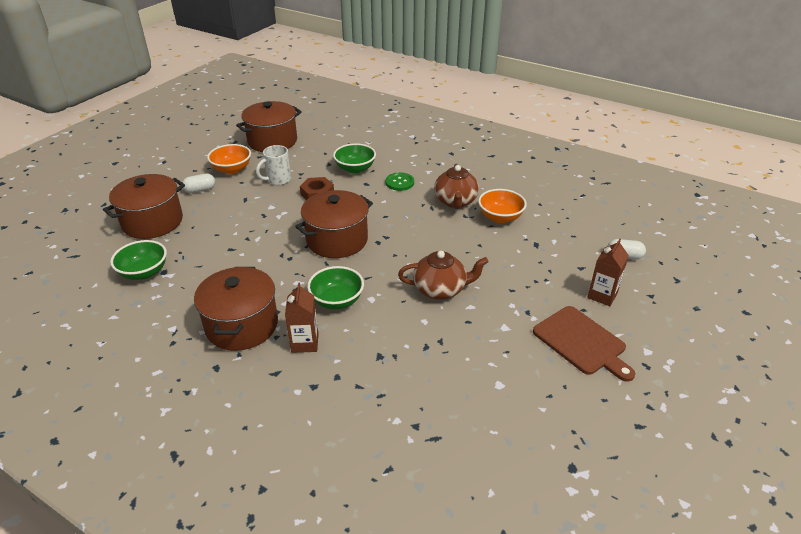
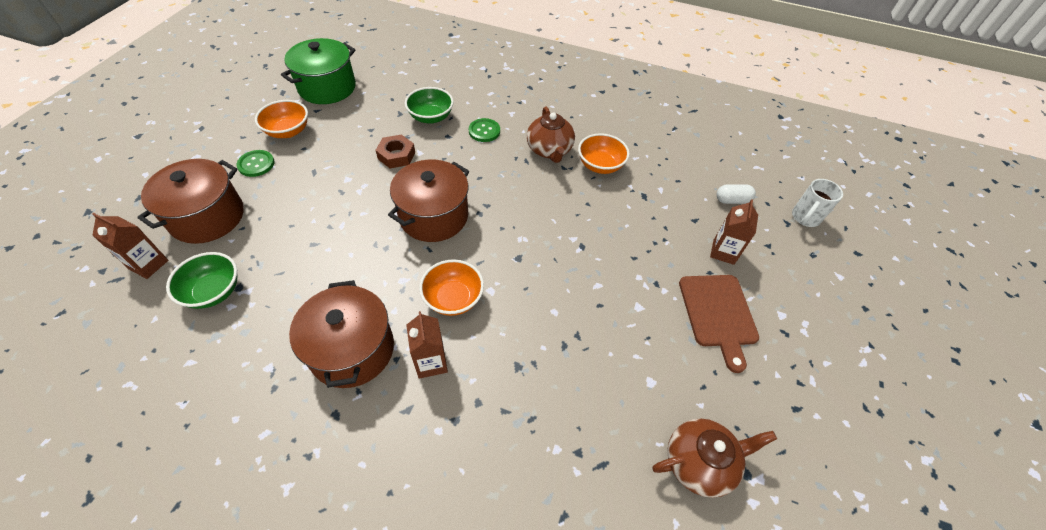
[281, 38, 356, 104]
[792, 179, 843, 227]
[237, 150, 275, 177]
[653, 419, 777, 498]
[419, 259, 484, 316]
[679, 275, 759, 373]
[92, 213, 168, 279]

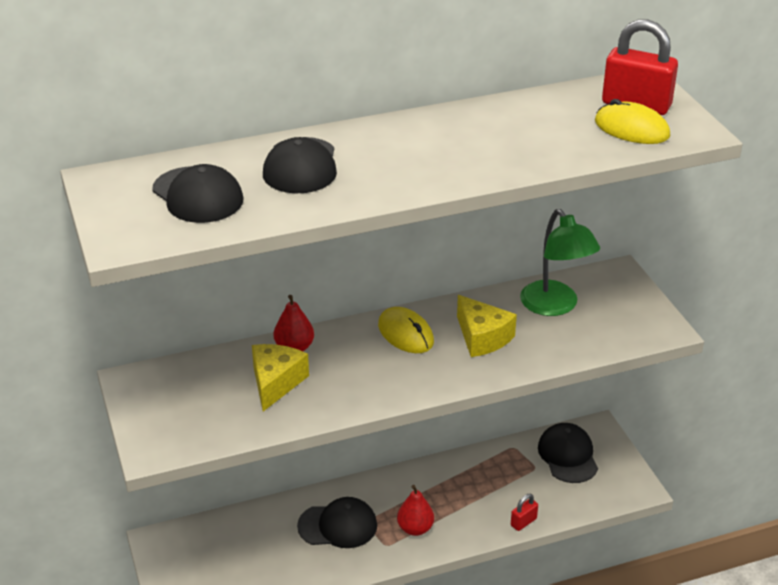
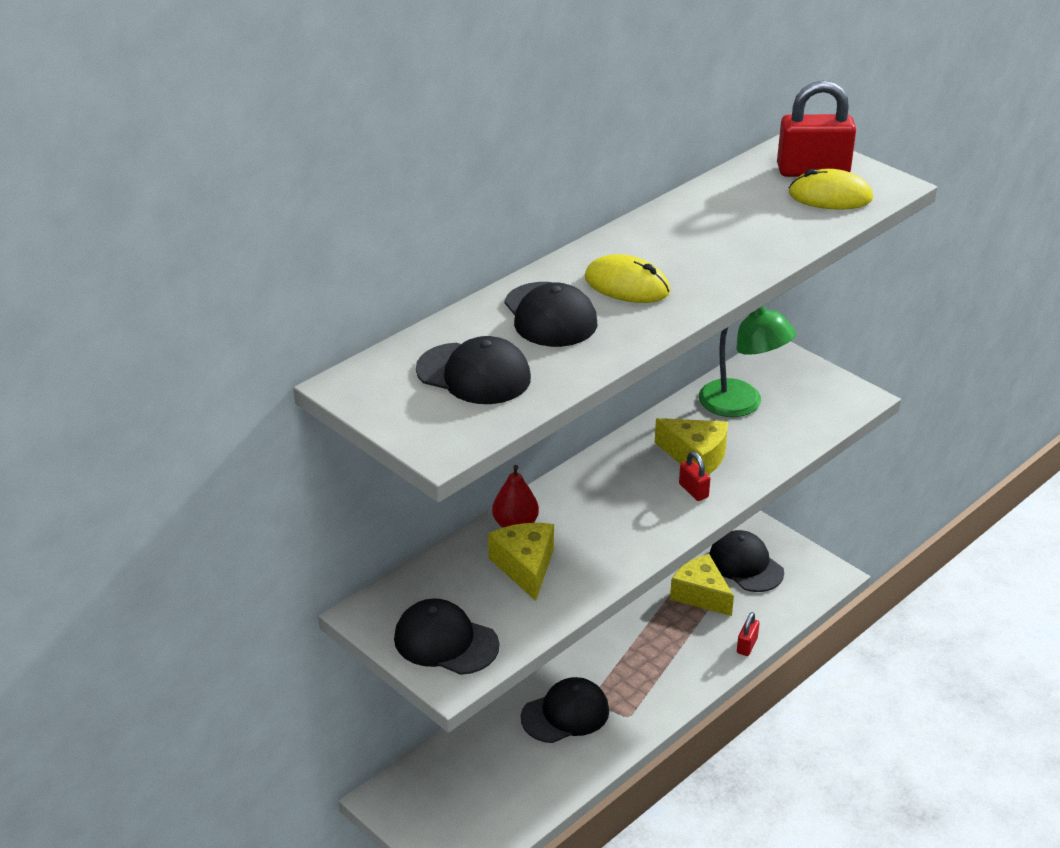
[585, 254, 670, 303]
[397, 485, 434, 536] (first image)
[679, 452, 711, 501]
[670, 554, 734, 616]
[394, 598, 499, 675]

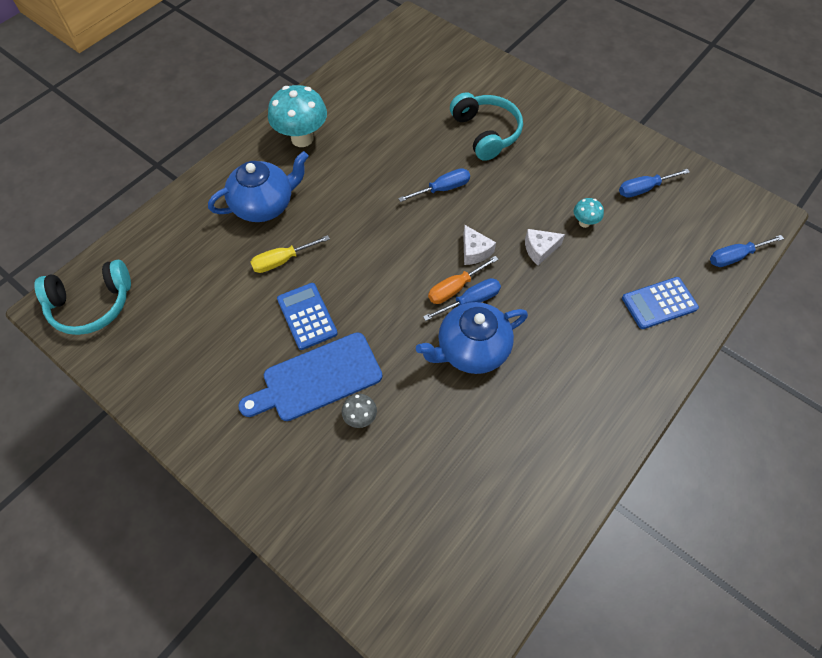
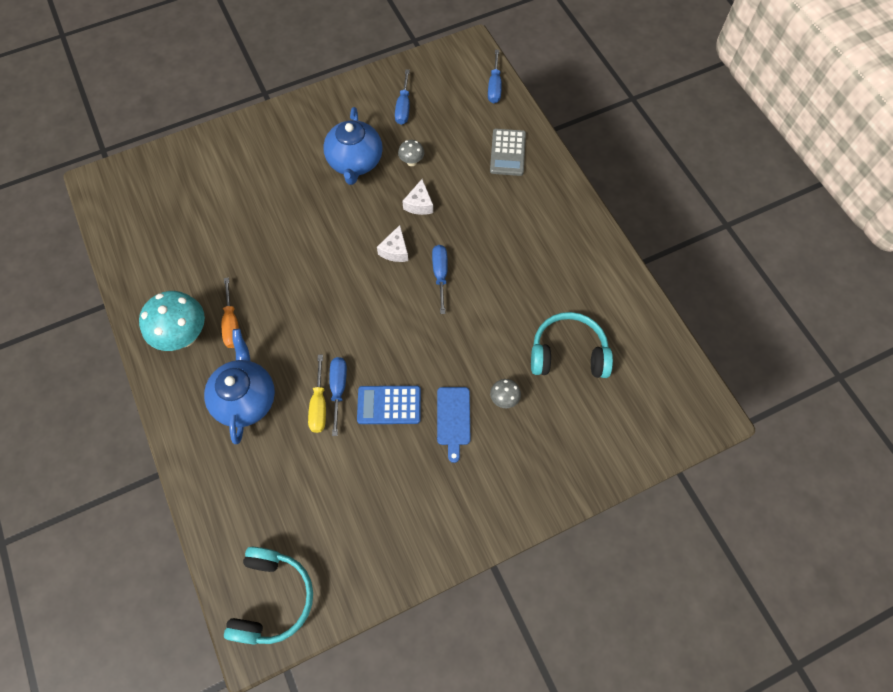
[531, 312, 613, 378]
[329, 357, 347, 436]
[398, 140, 424, 166]
[377, 225, 408, 262]
[222, 277, 239, 348]
[490, 129, 526, 176]
[323, 107, 383, 185]
[437, 387, 470, 463]

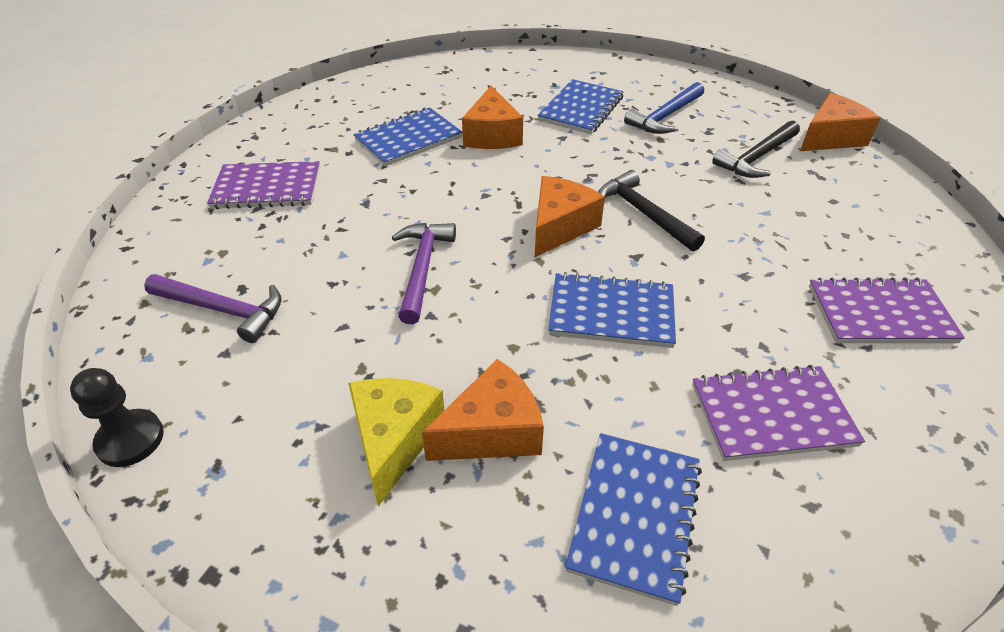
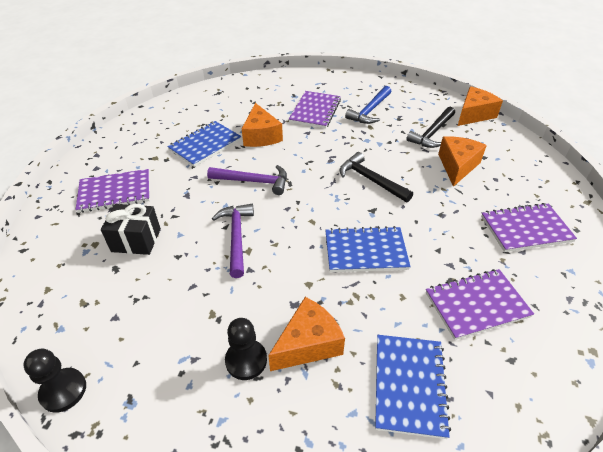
[289, 91, 341, 129]
[438, 136, 487, 187]
[207, 165, 287, 195]
[225, 318, 267, 380]
[101, 204, 161, 255]

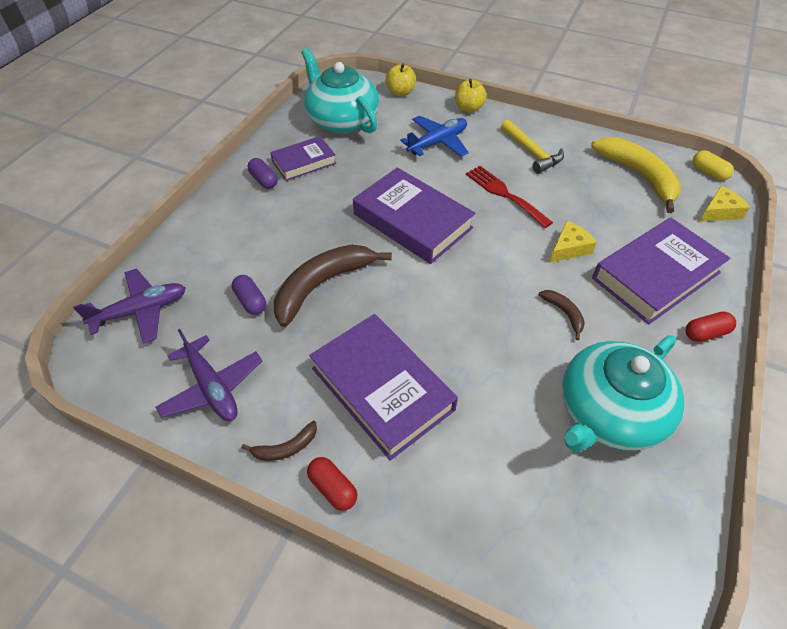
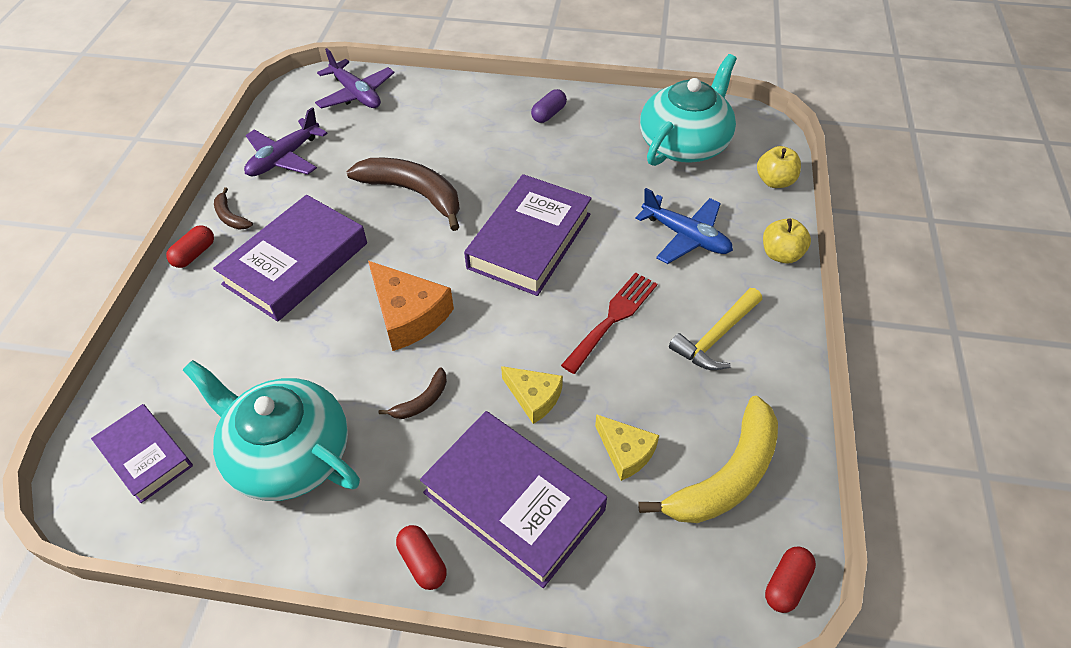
[91, 404, 193, 503]
[765, 546, 816, 613]
[595, 414, 659, 481]
[232, 275, 266, 315] (first image)
[368, 261, 454, 351]

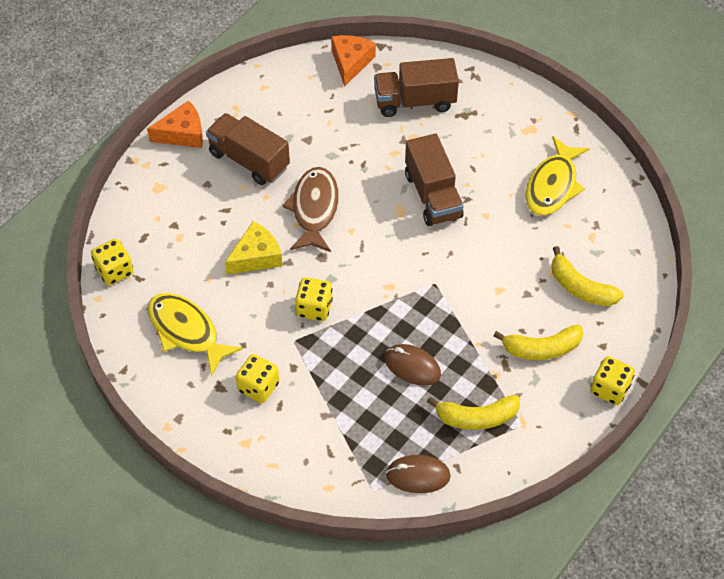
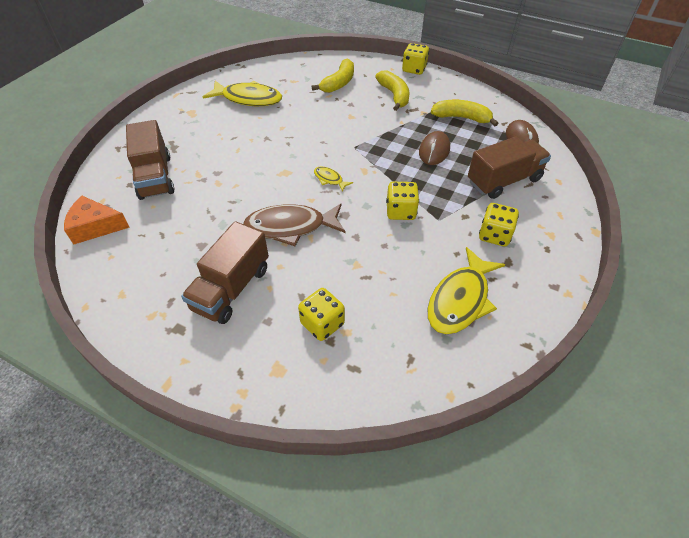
[147, 100, 203, 148] (first image)
[468, 136, 551, 199]
[225, 221, 283, 275] (first image)
[298, 288, 345, 341]
[431, 100, 498, 126]
[314, 166, 353, 192]

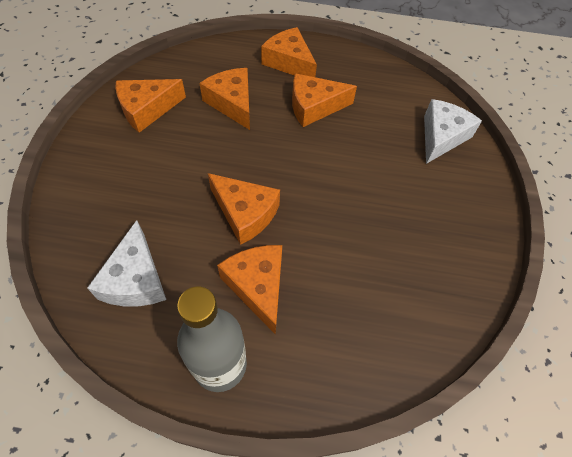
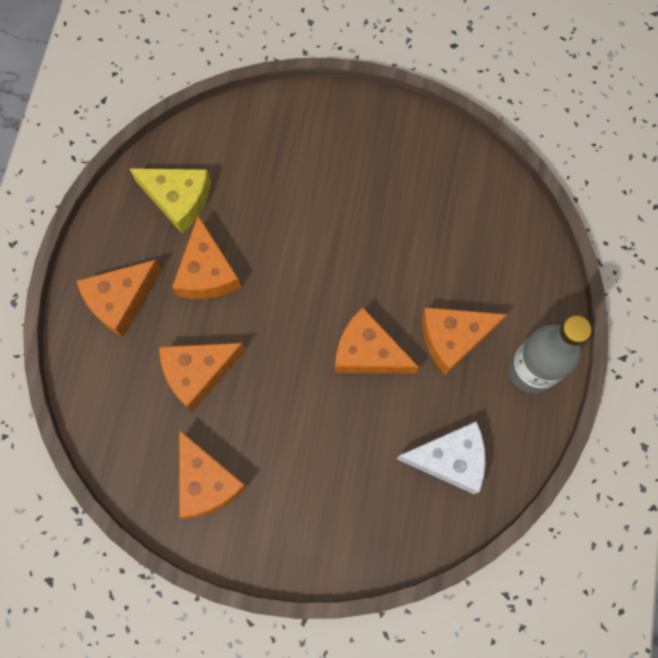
[424, 99, 482, 164] (first image)
[335, 307, 419, 374]
[129, 168, 211, 234]

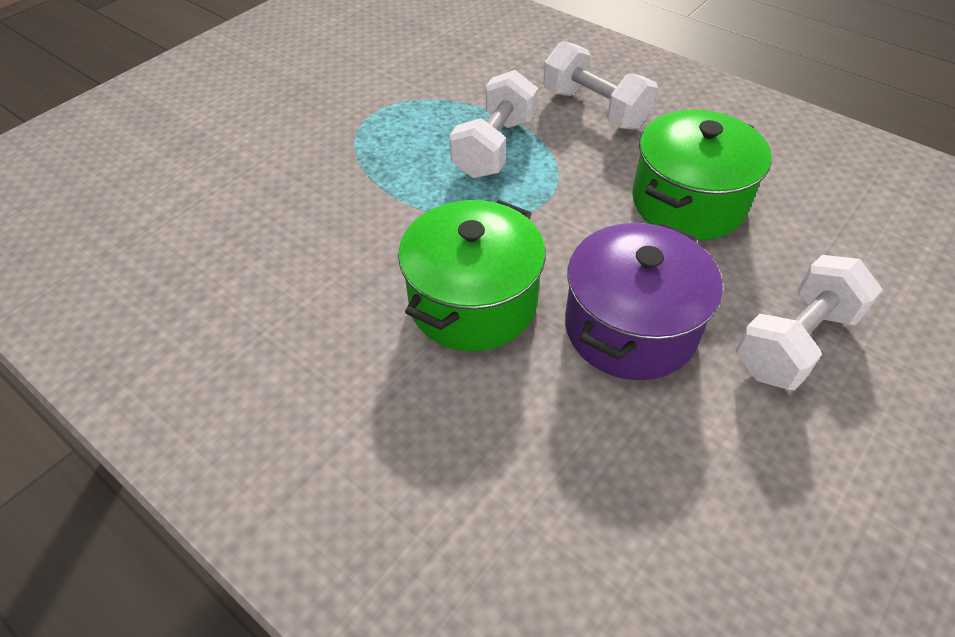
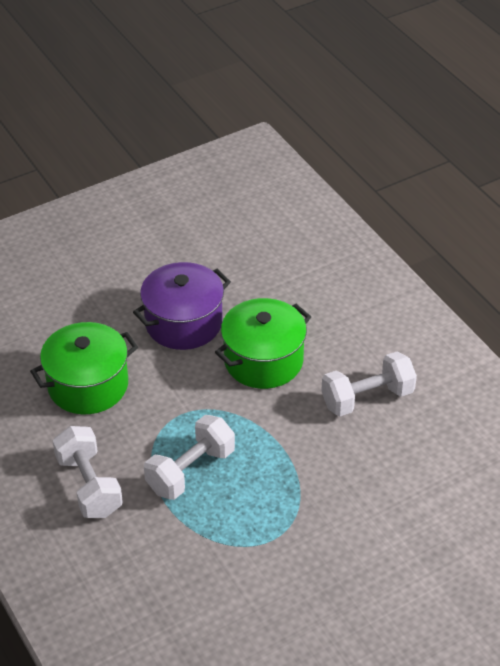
[321, 352, 417, 416]

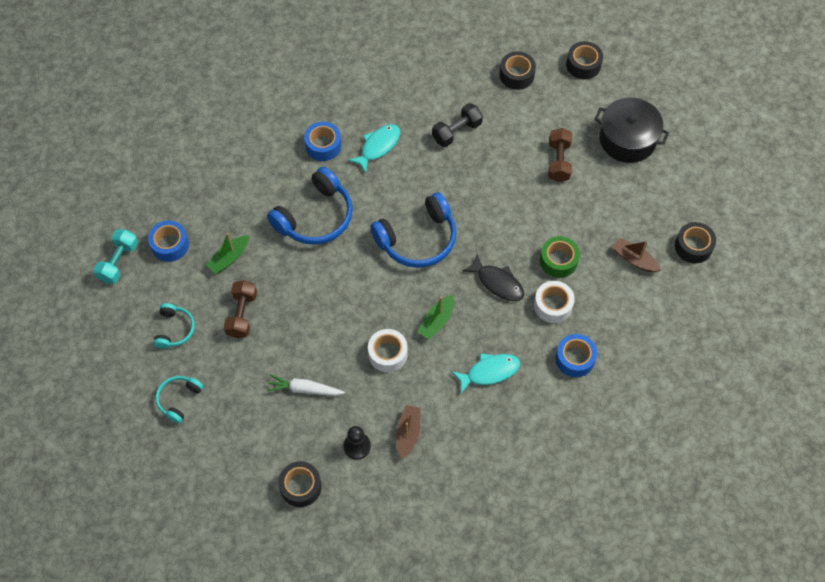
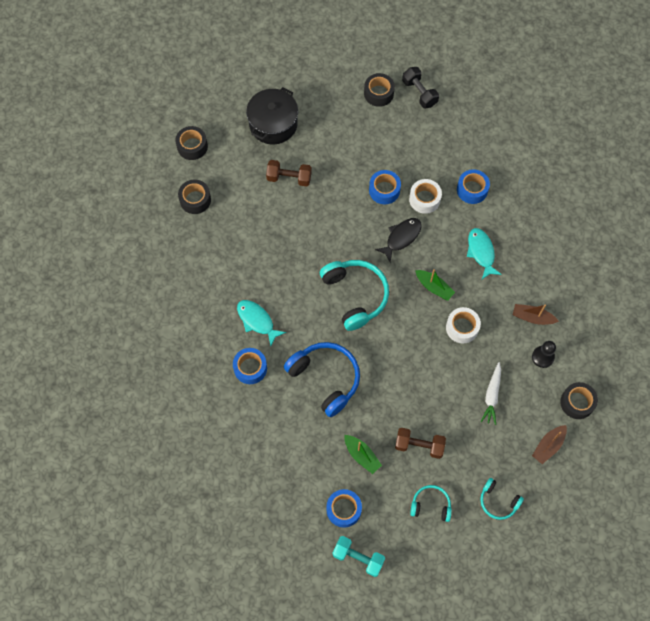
[402, 67, 439, 109]
[320, 260, 389, 331]
[369, 170, 401, 204]
[532, 425, 567, 464]

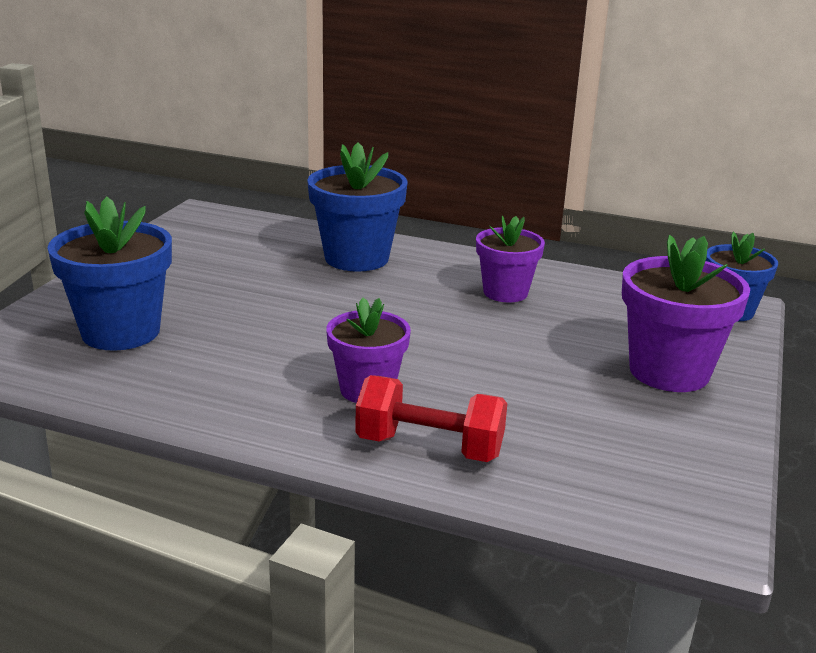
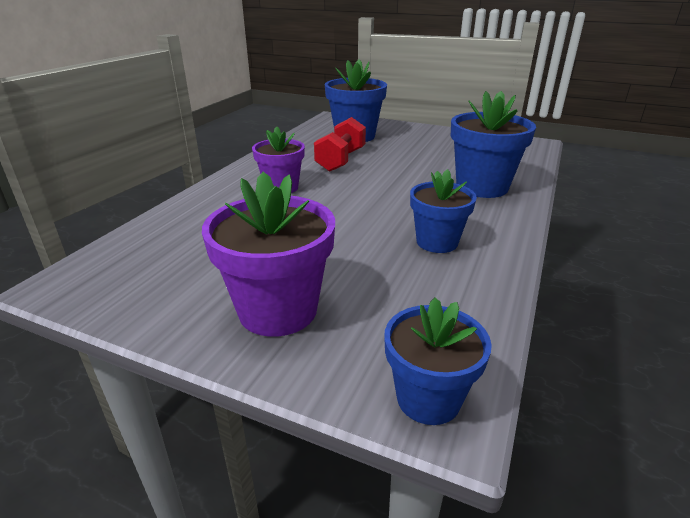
[410, 169, 477, 253]
[314, 117, 366, 172]

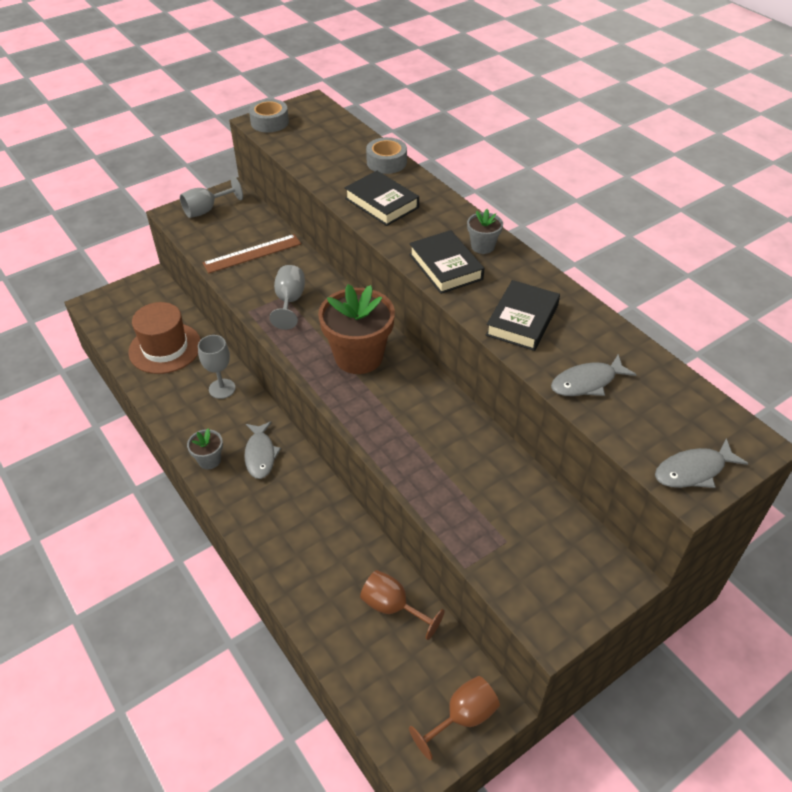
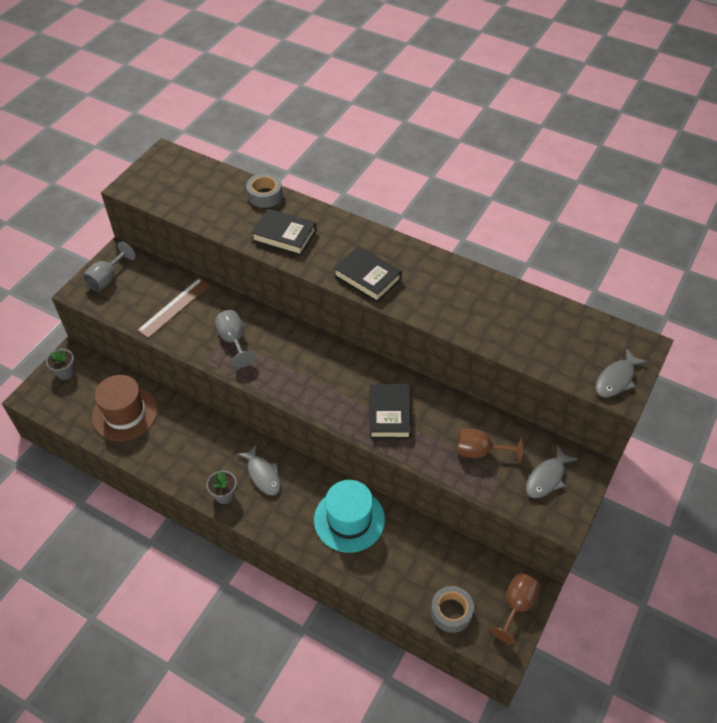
[431, 586, 474, 633]
[46, 349, 75, 380]
[370, 384, 412, 439]
[318, 284, 395, 374] (first image)
[198, 335, 236, 399] (first image)
[526, 446, 578, 498]
[457, 429, 524, 463]
[314, 480, 385, 553]

